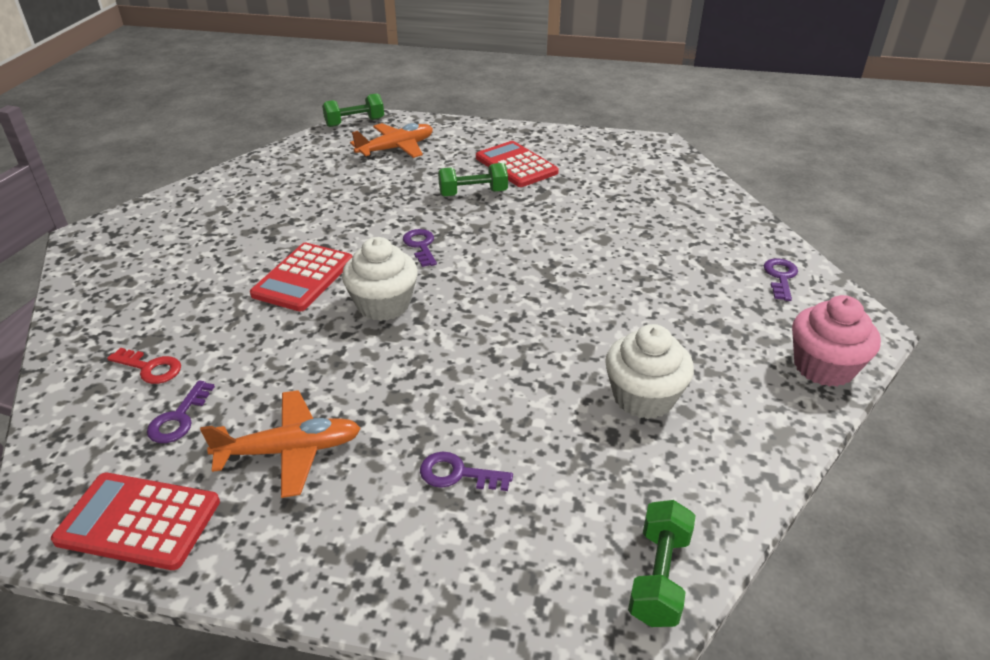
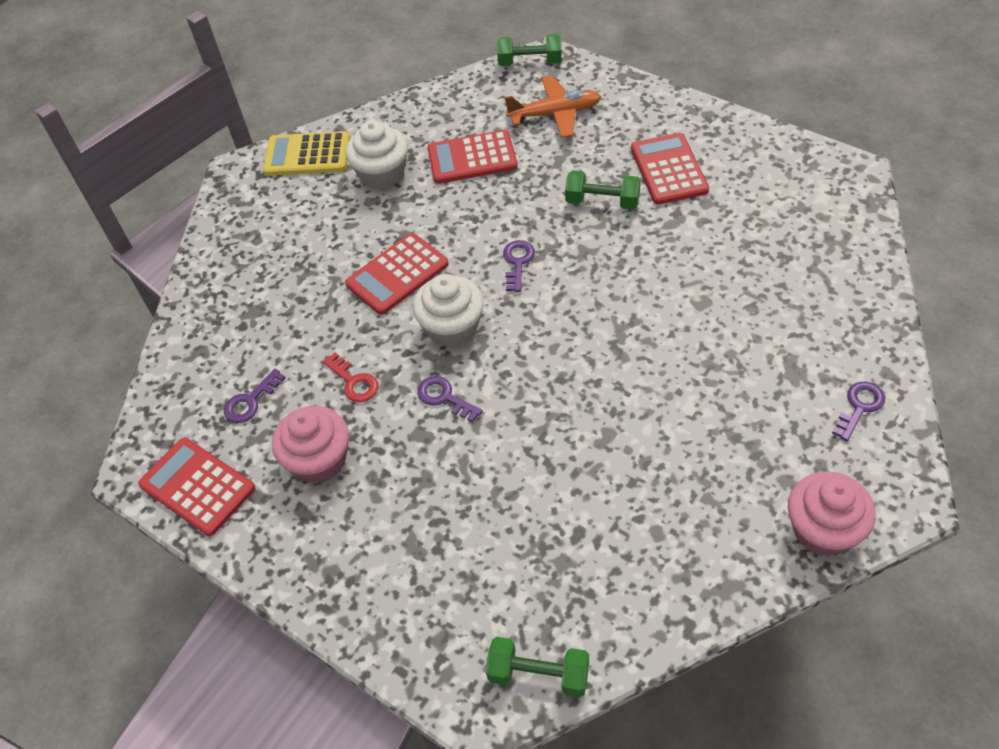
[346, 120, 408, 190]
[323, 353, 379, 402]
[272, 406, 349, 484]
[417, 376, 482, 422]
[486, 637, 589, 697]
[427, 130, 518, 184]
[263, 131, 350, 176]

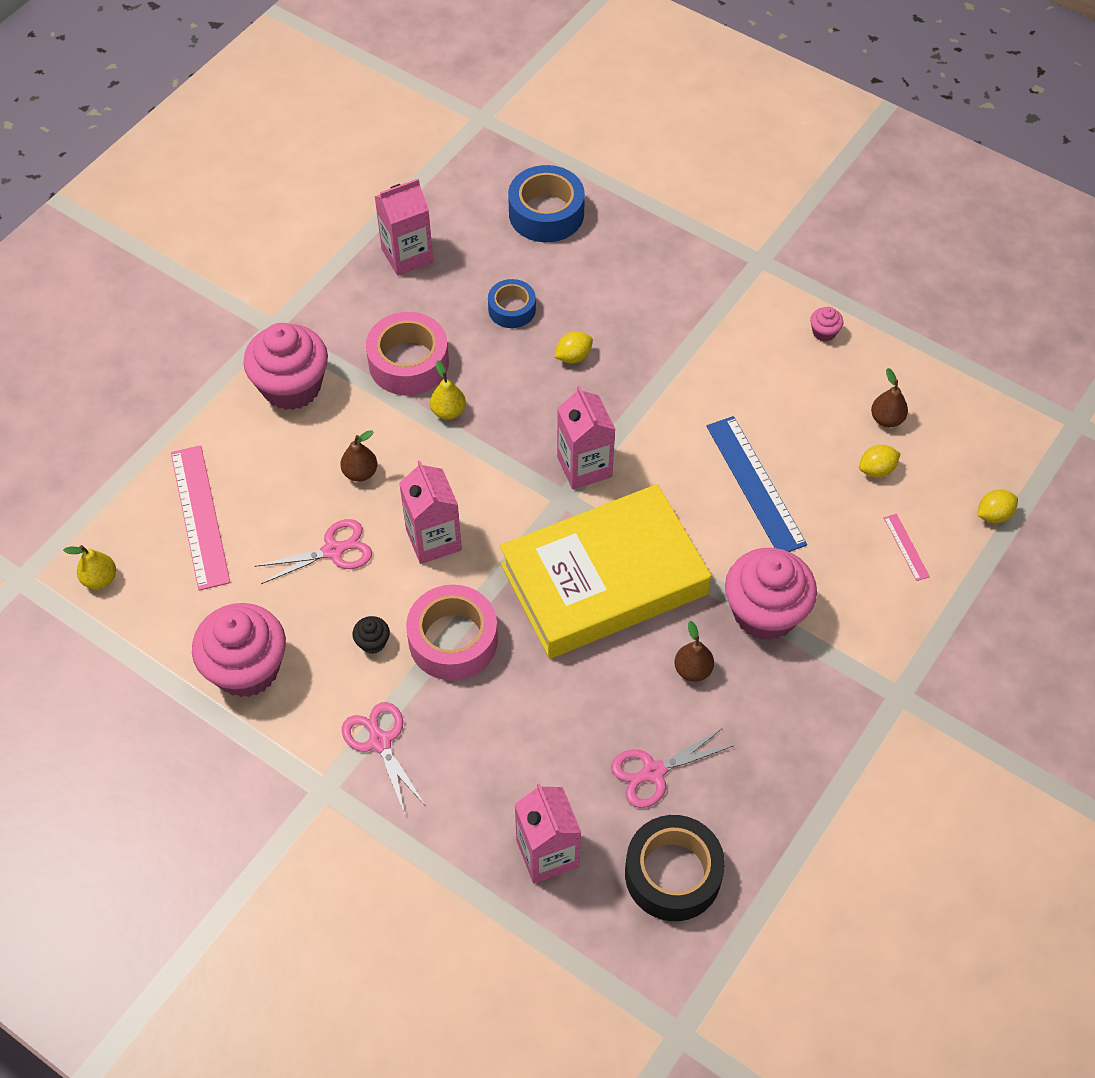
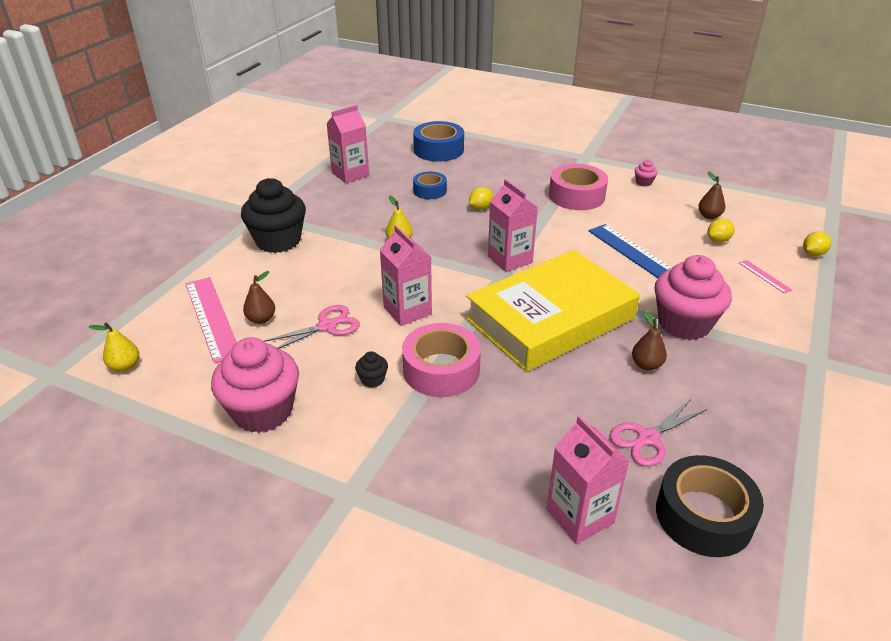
[549, 164, 608, 210]
[241, 178, 306, 253]
[243, 271, 275, 324]
[342, 702, 425, 814] (first image)

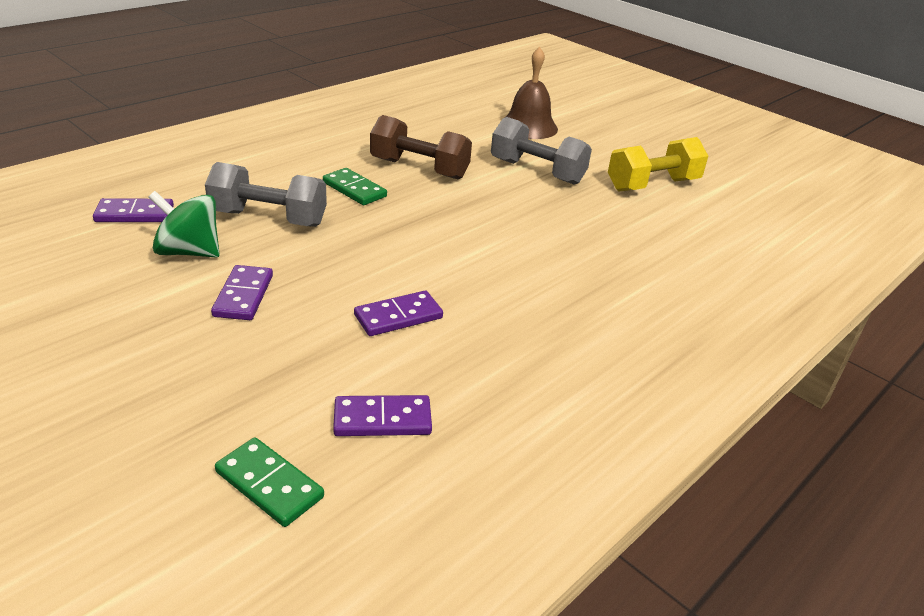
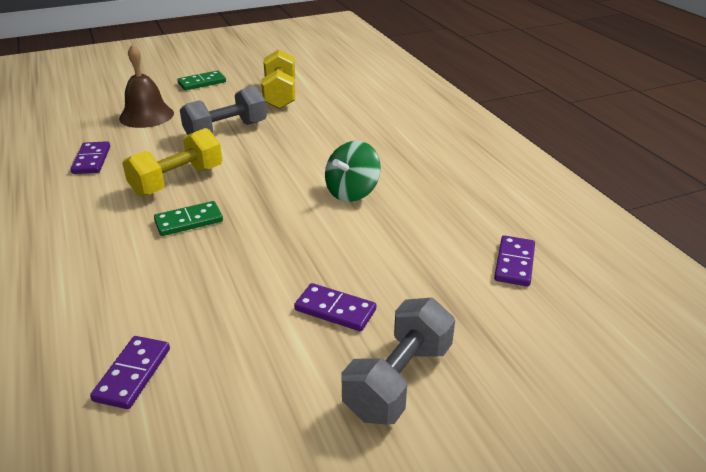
[122, 128, 222, 197]
[341, 298, 455, 425]
[325, 141, 381, 202]
[71, 141, 110, 174]
[177, 71, 226, 90]

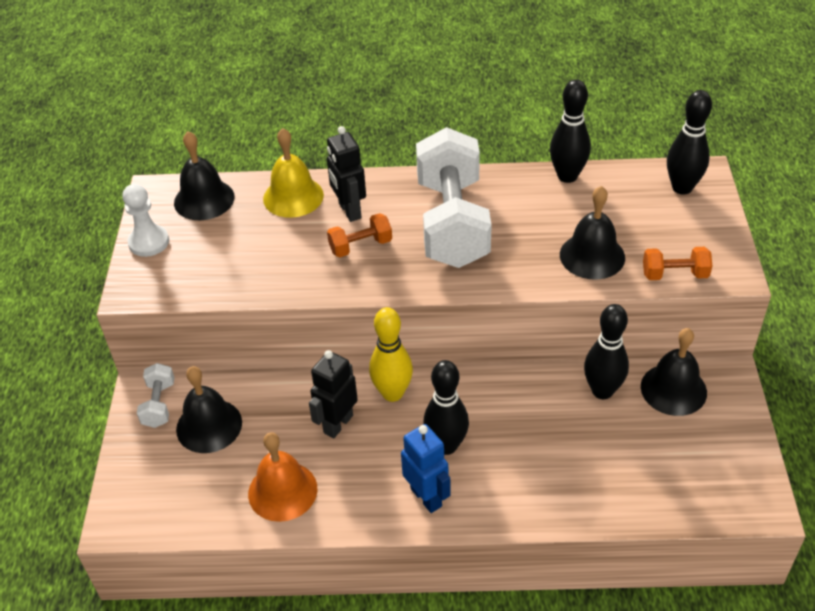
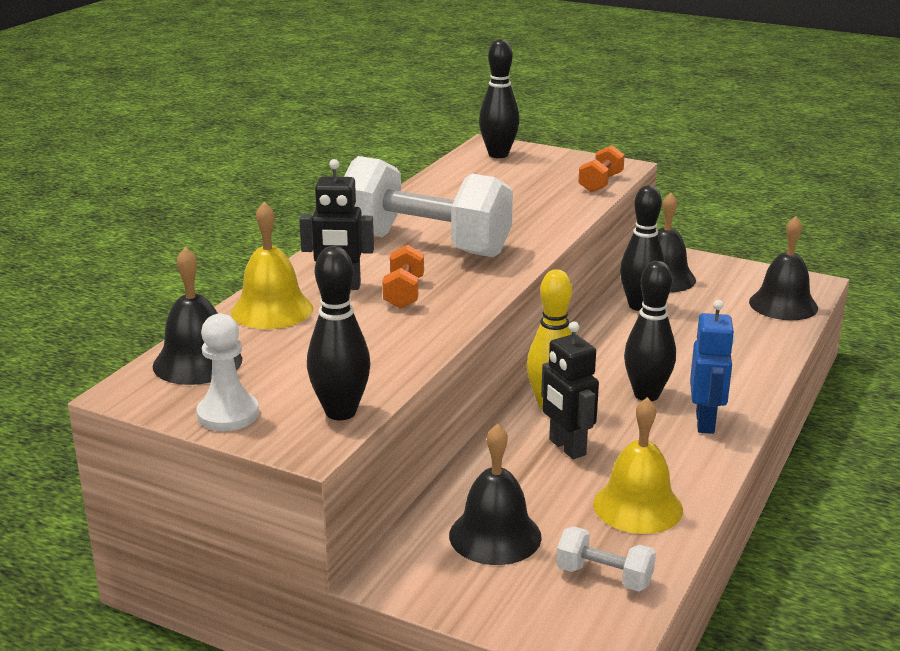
[307, 246, 371, 420]
[749, 216, 818, 320]
[556, 527, 656, 592]
[690, 300, 735, 434]
[593, 397, 683, 534]

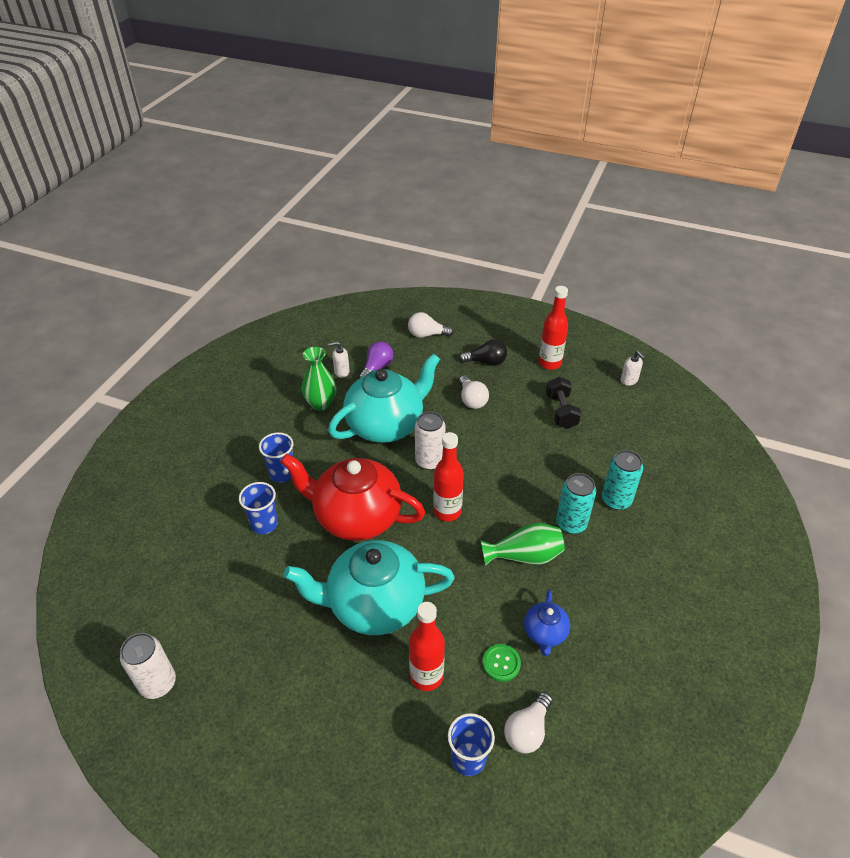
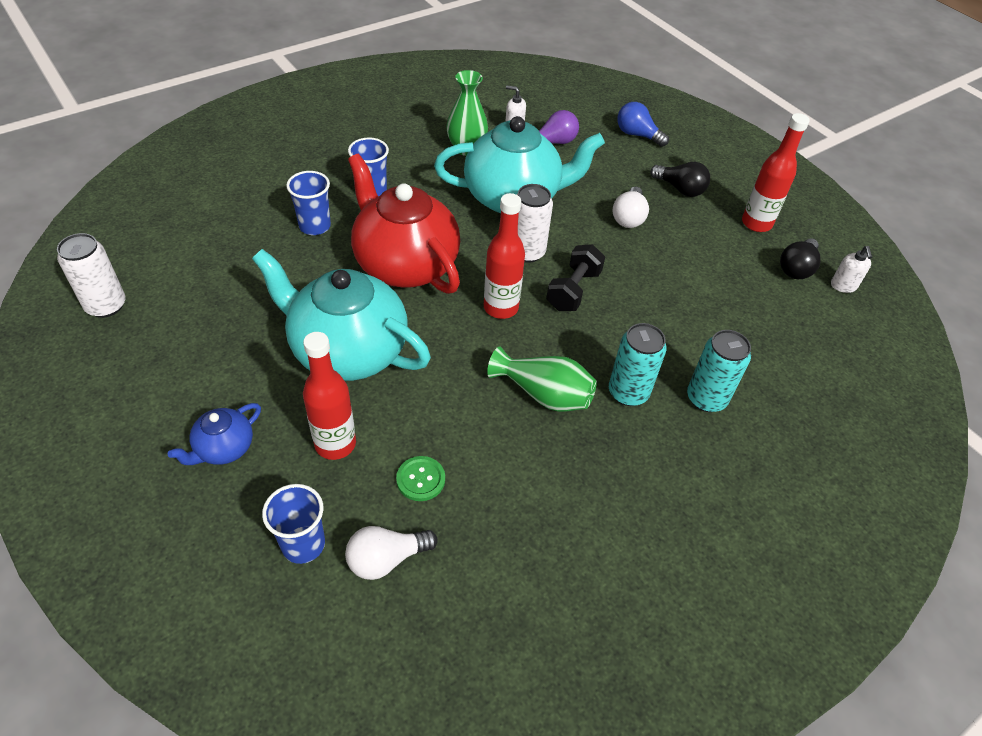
[617, 102, 669, 147]
[546, 244, 605, 311]
[168, 403, 261, 465]
[780, 238, 821, 279]

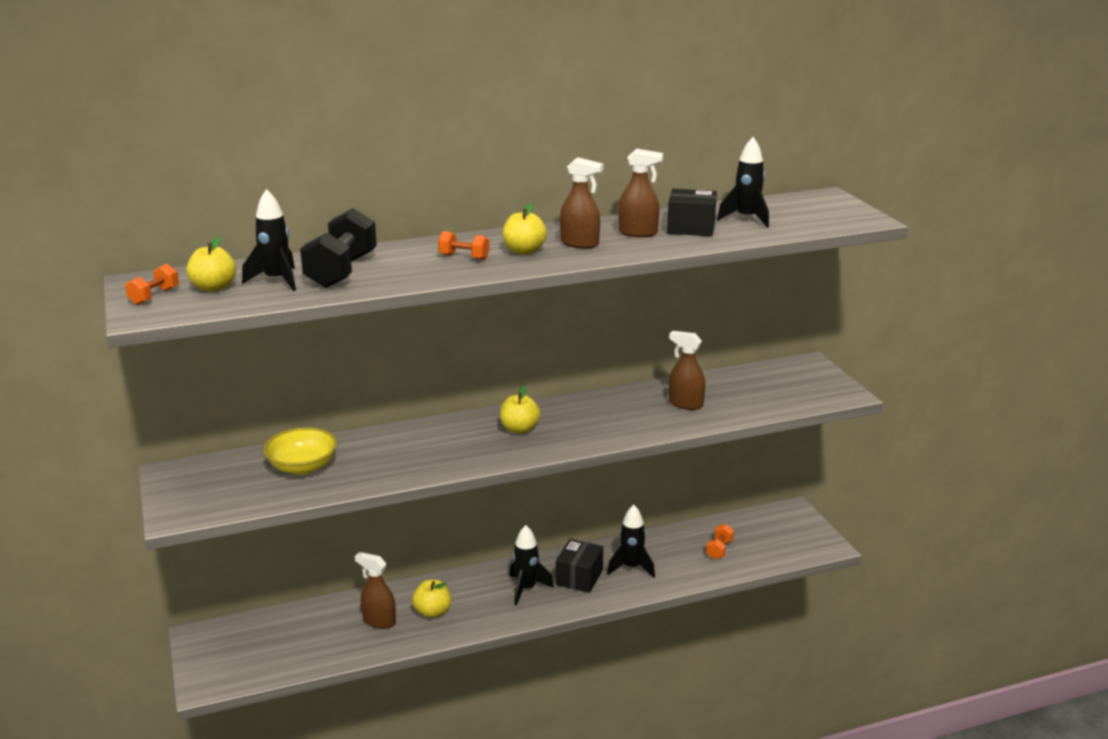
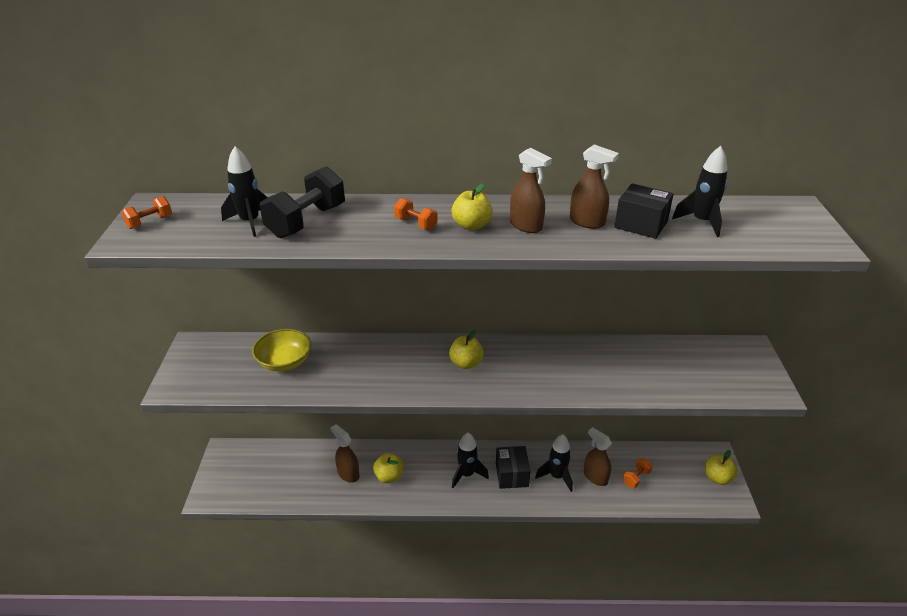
[705, 450, 738, 485]
[584, 427, 612, 486]
[496, 446, 530, 489]

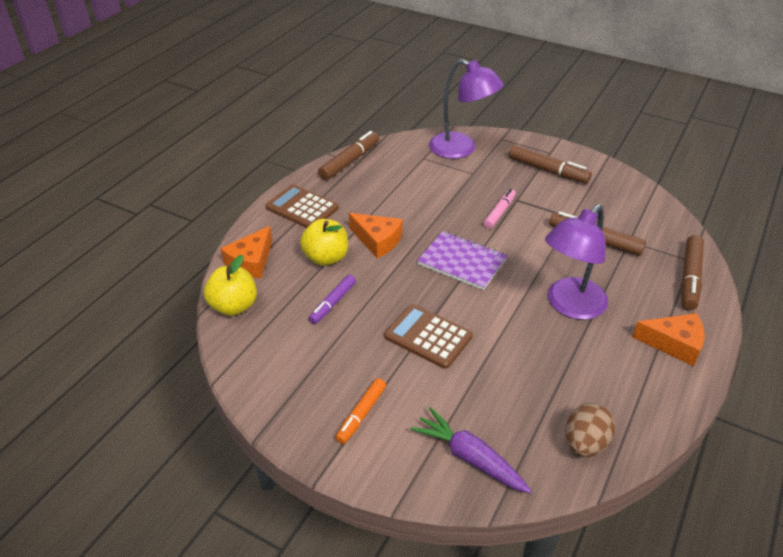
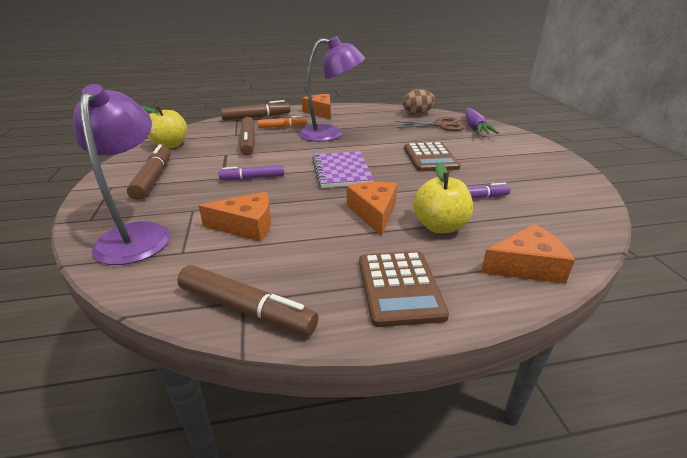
[177, 265, 318, 336]
[218, 165, 284, 180]
[141, 106, 187, 149]
[258, 116, 307, 128]
[394, 117, 465, 131]
[199, 192, 271, 242]

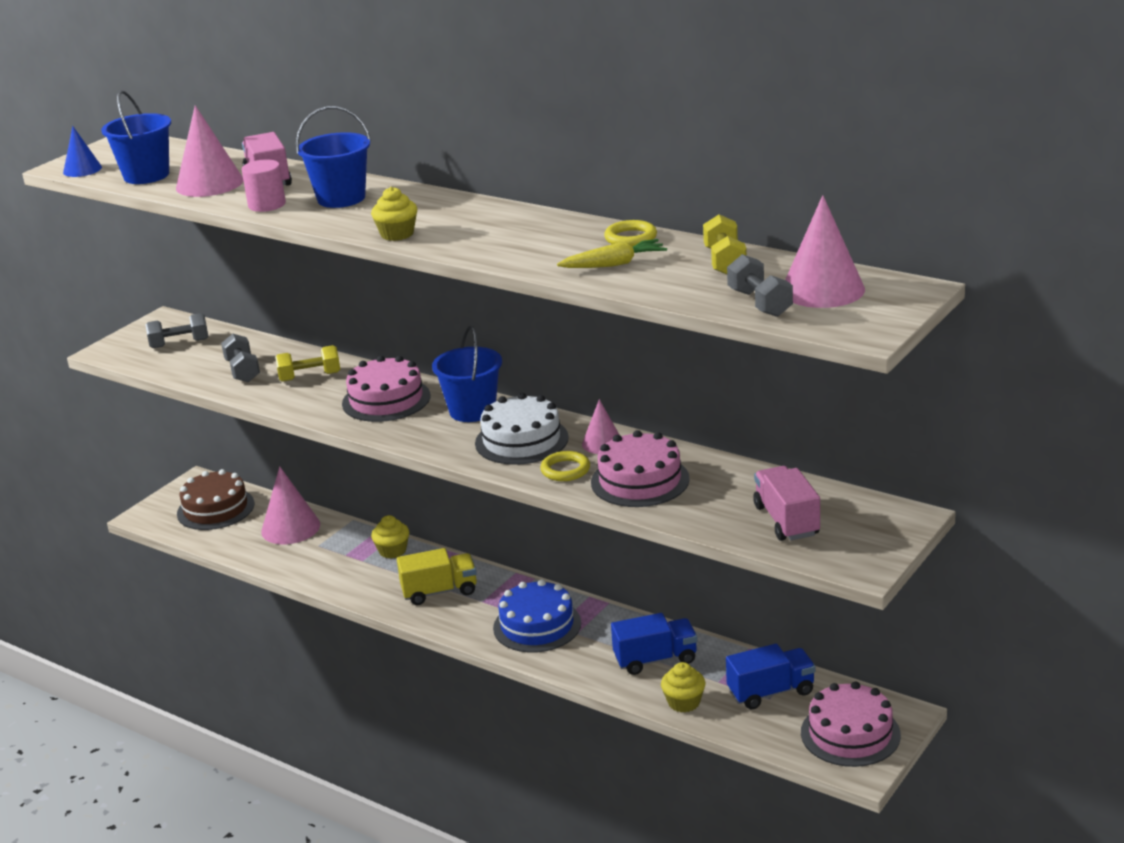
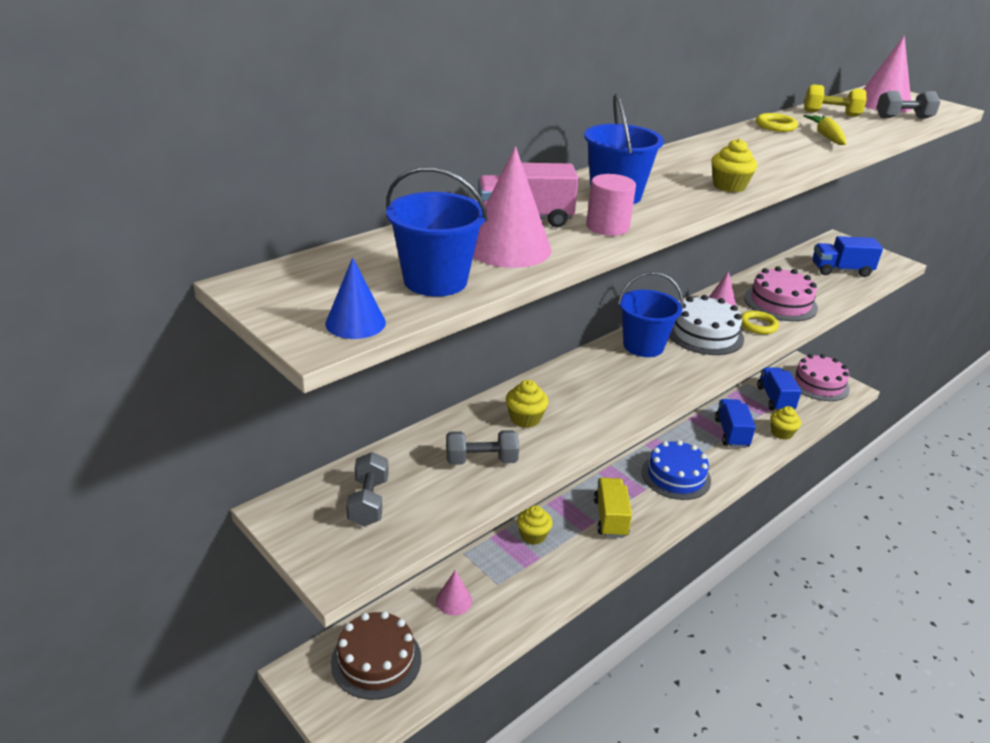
[506, 380, 548, 428]
[342, 356, 430, 422] (first image)
[436, 570, 472, 615]
[813, 236, 883, 277]

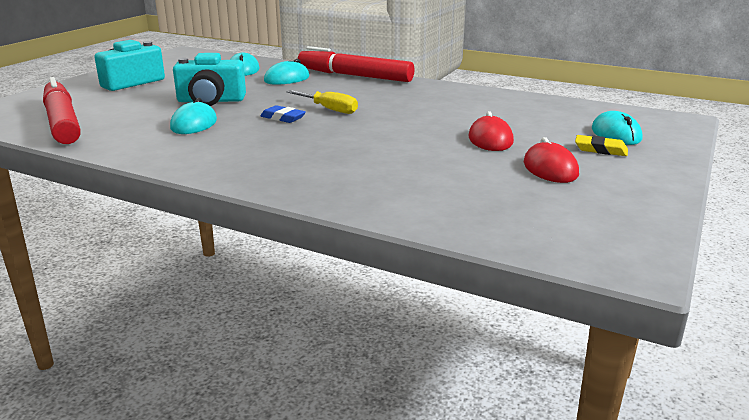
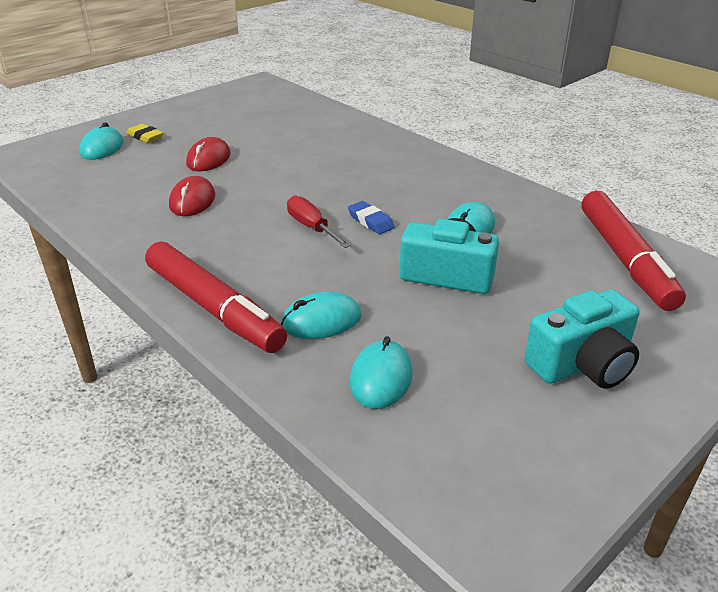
[287, 195, 351, 248]
[169, 176, 215, 216]

